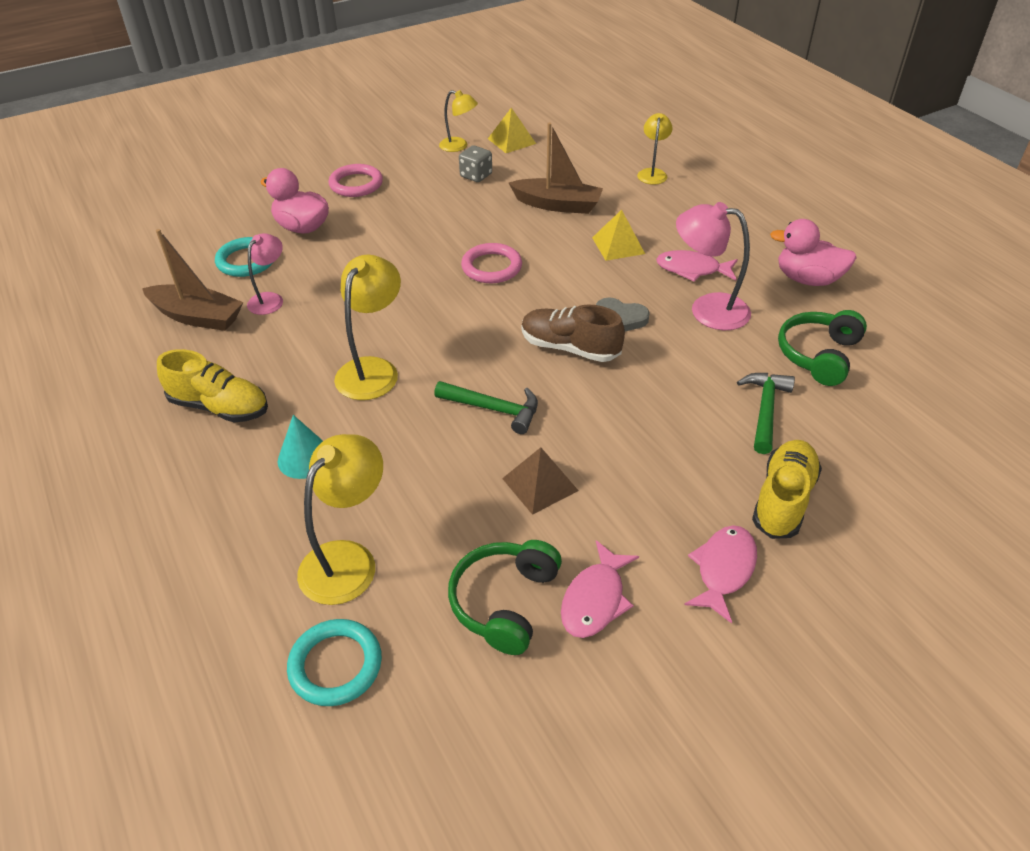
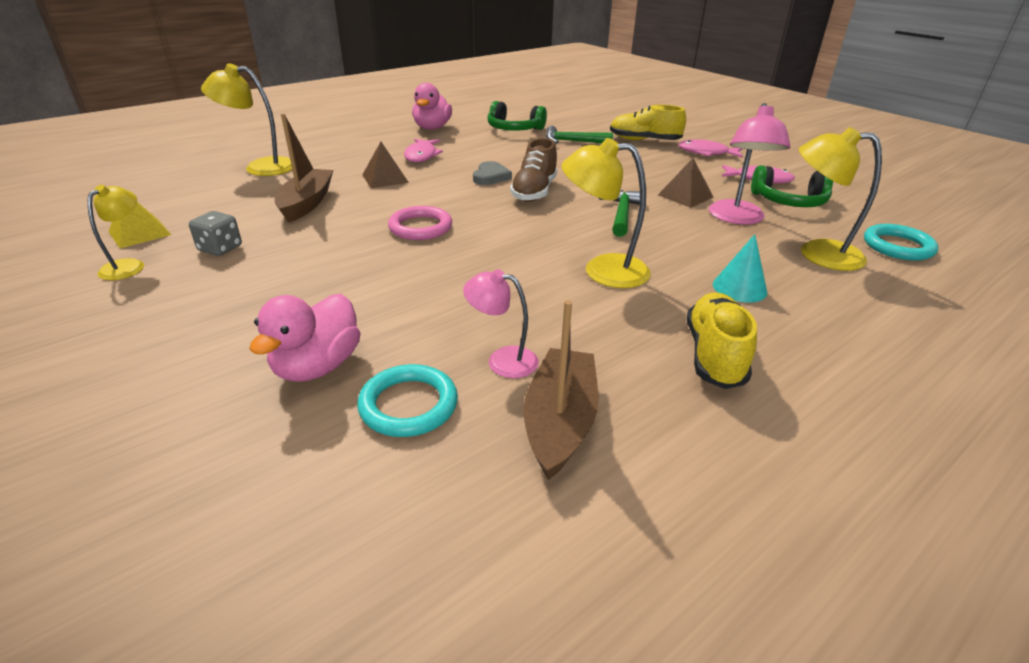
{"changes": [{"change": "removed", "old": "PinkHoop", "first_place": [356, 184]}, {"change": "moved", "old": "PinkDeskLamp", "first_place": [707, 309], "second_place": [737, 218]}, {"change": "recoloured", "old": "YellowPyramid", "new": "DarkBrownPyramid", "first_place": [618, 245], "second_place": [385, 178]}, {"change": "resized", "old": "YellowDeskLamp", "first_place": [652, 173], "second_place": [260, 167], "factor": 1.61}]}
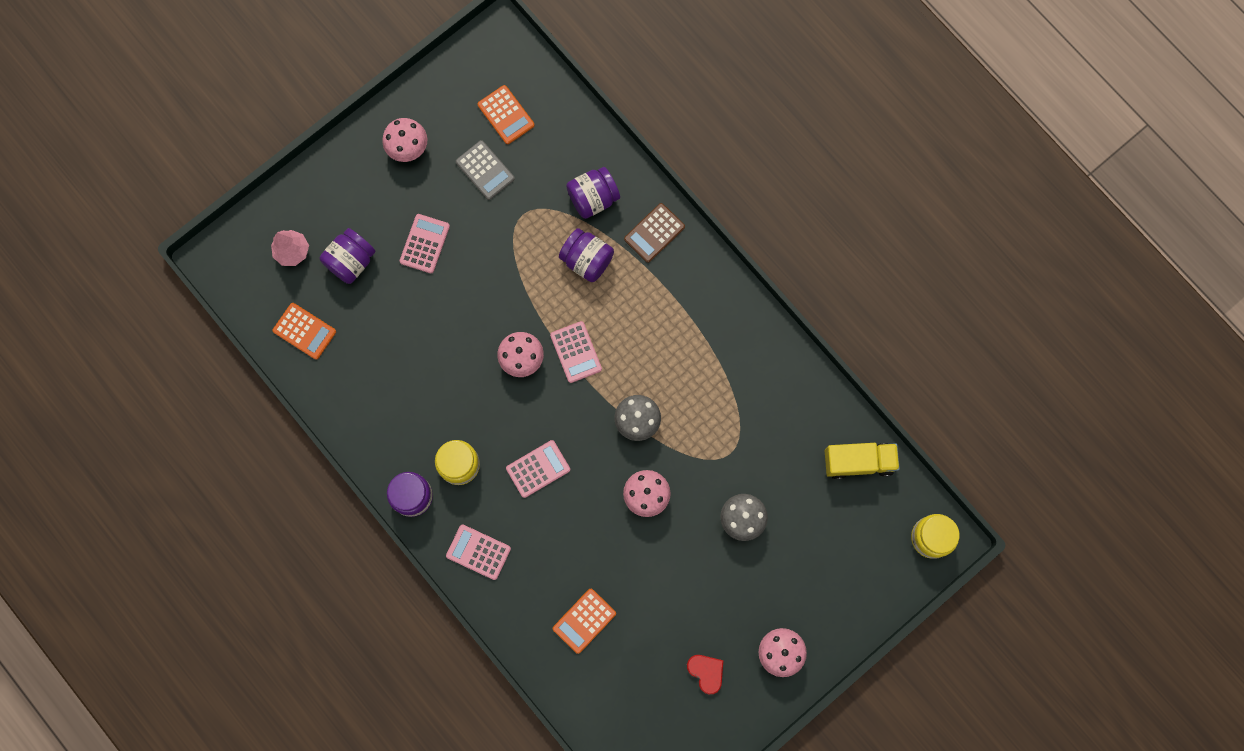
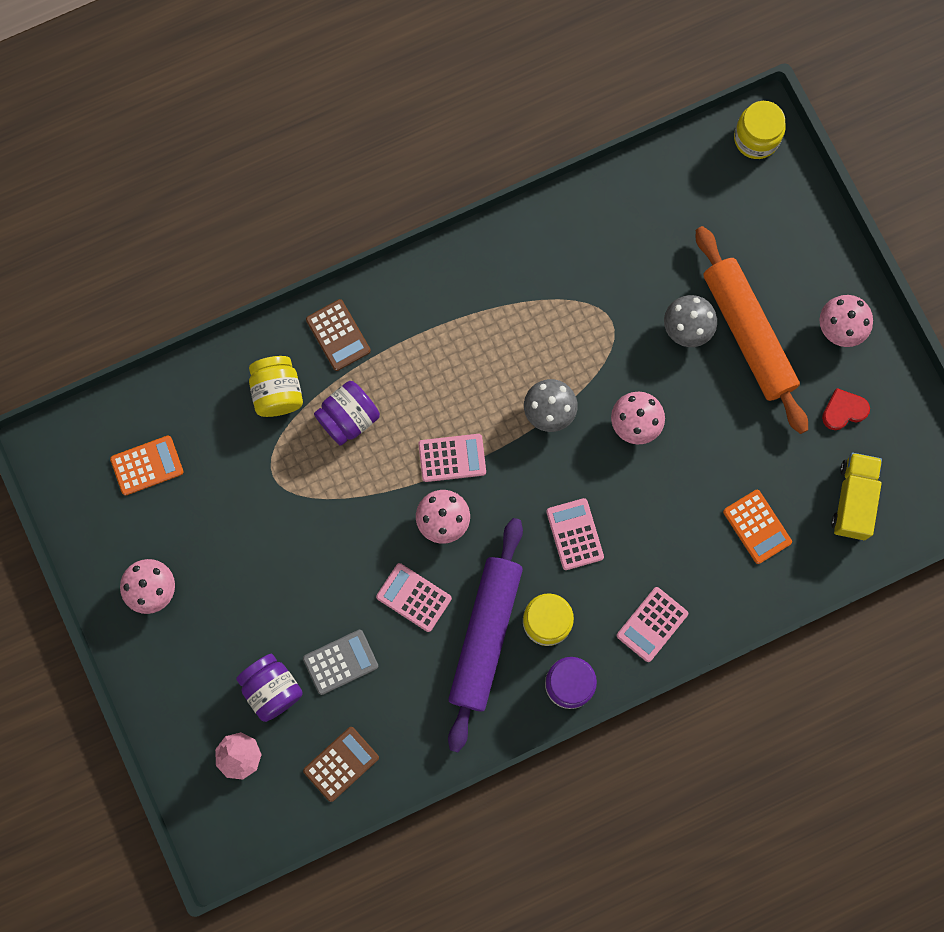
{"changes": [{"change": "added", "new": "RoyalPurpleRollingPin", "second_place": [485, 635]}, {"change": "added", "new": "OrangeColouredRollingPin", "second_place": [748, 333]}, {"change": "moved", "old": "PinkAddingMachine", "first_place": [425, 244], "second_place": [414, 597]}, {"change": "moved", "old": "AshGreyAddingMachine", "first_place": [485, 170], "second_place": [340, 662]}, {"change": "moved", "old": "YellowTruck", "first_place": [858, 462], "second_place": [853, 500]}, {"change": "recoloured", "old": "OrangeColouredAddingMachine", "new": "DarkBrownAddingMachine", "first_place": [304, 331], "second_place": [341, 764]}, {"change": "recoloured", "old": "RoyalPurpleJar", "new": "YellowJar", "first_place": [593, 198], "second_place": [277, 392]}]}
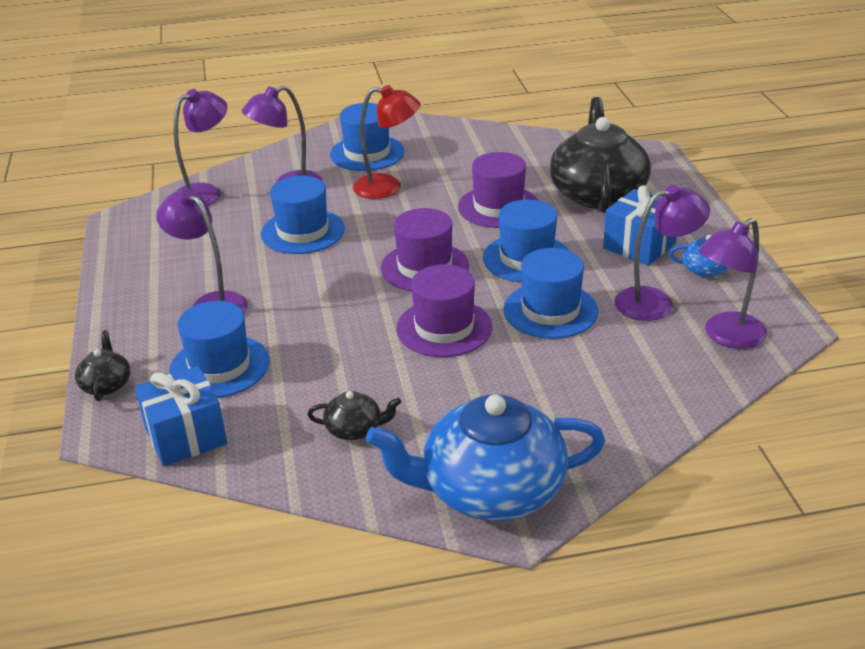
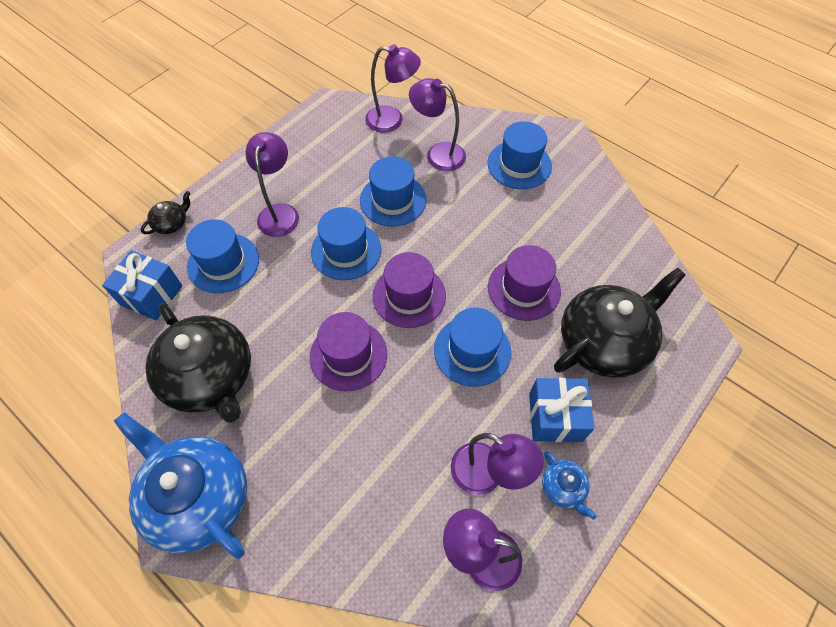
{"changes": [{"change": "removed", "old": "CrimsonDeskLamp", "first_place": [388, 187]}, {"change": "moved", "old": "CobaltTopHat", "first_place": [550, 310], "second_place": [346, 250]}, {"change": "resized", "old": "EbonyChinaTeapot", "first_place": [355, 429], "second_place": [210, 377], "factor": 2.32}]}
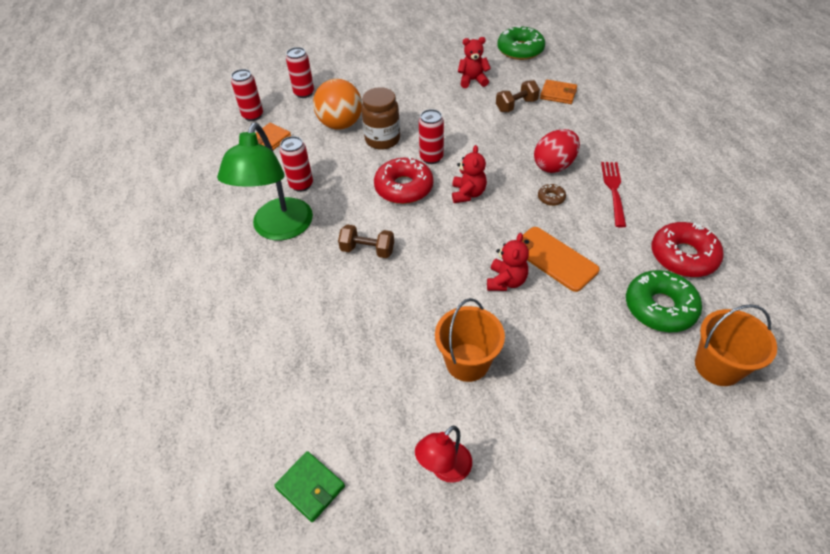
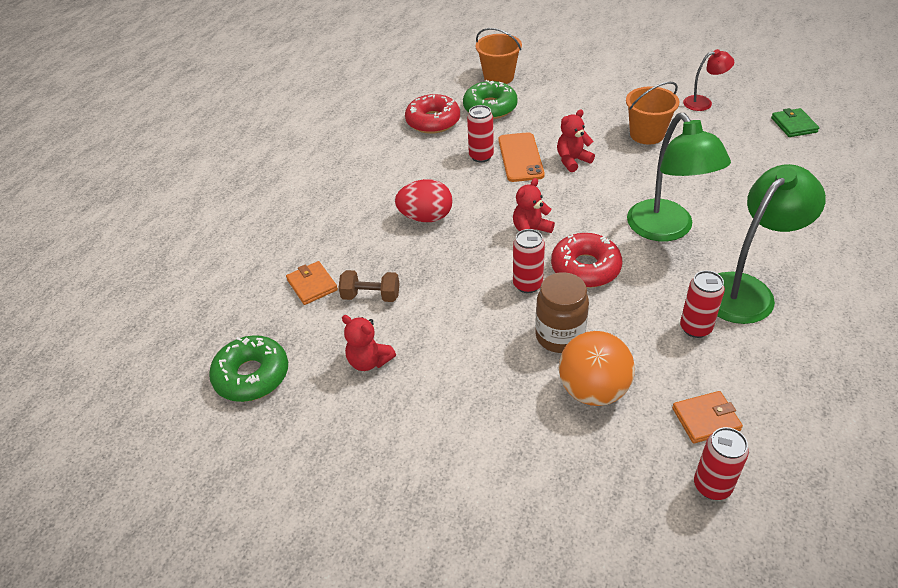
{"changes": [{"change": "removed", "old": "DarkBrownDoughnut", "first_place": [551, 198]}, {"change": "removed", "old": "CrimsonTableFork", "first_place": [613, 190]}, {"change": "moved", "old": "CrimsonTin", "first_place": [304, 93], "second_place": [481, 156]}, {"change": "replaced", "old": "DarkBrownDumbbell", "new": "GreenDeskLamp", "first_place": [367, 250], "second_place": [666, 230]}]}
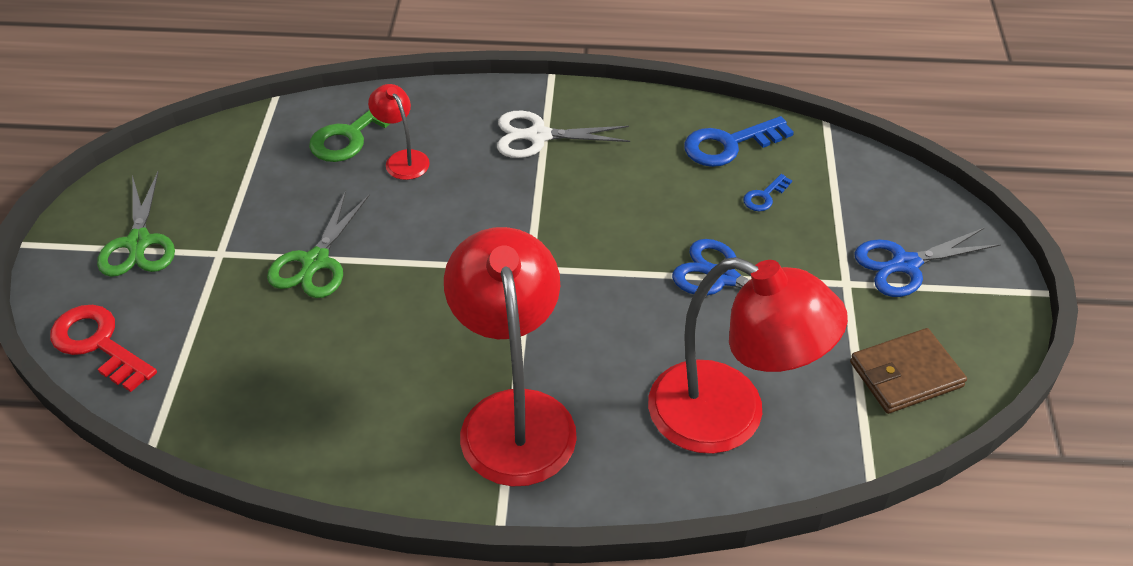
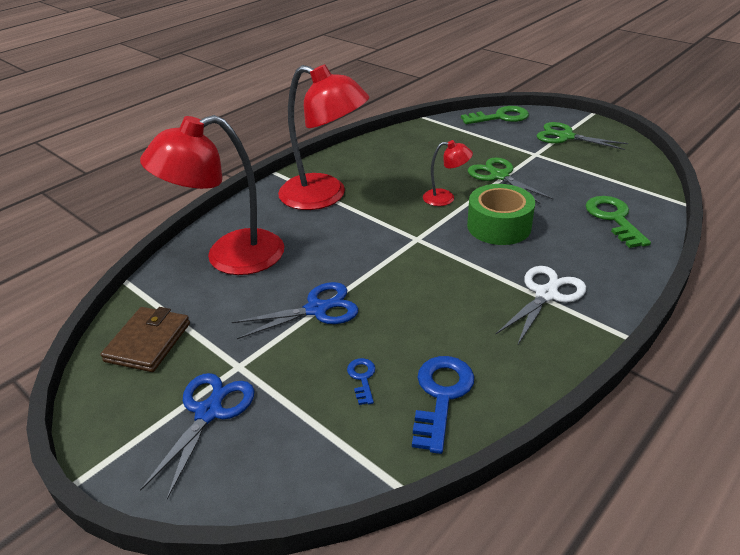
{"changes": [{"change": "added", "new": "GreenRollOfTape", "second_place": [499, 226]}, {"change": "moved", "old": "CrimsonDeskLamp", "first_place": [403, 159], "second_place": [445, 198]}, {"change": "recoloured", "old": "CrimsonKey", "new": "GreenKey", "first_place": [98, 344], "second_place": [500, 117]}]}
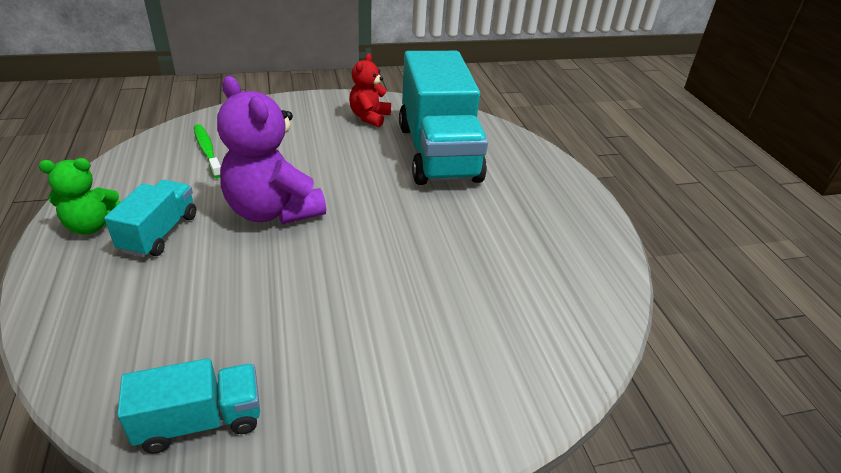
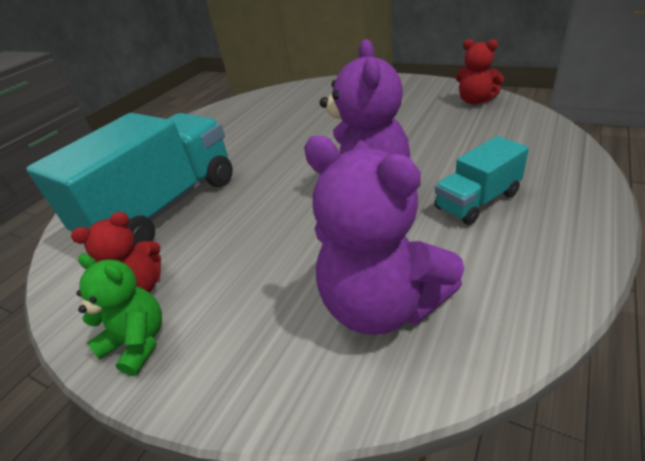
{"changes": [{"change": "moved", "old": "GreenTeddyBear", "first_place": [91, 225], "second_place": [138, 342]}, {"change": "replaced", "old": "TealTruck", "new": "CrimsonTeddyBear", "first_place": [200, 421], "second_place": [475, 101]}, {"change": "replaced", "old": "GreenToothbrush", "new": "RoyalPurpleTeddyBear", "first_place": [207, 151], "second_place": [381, 305]}]}
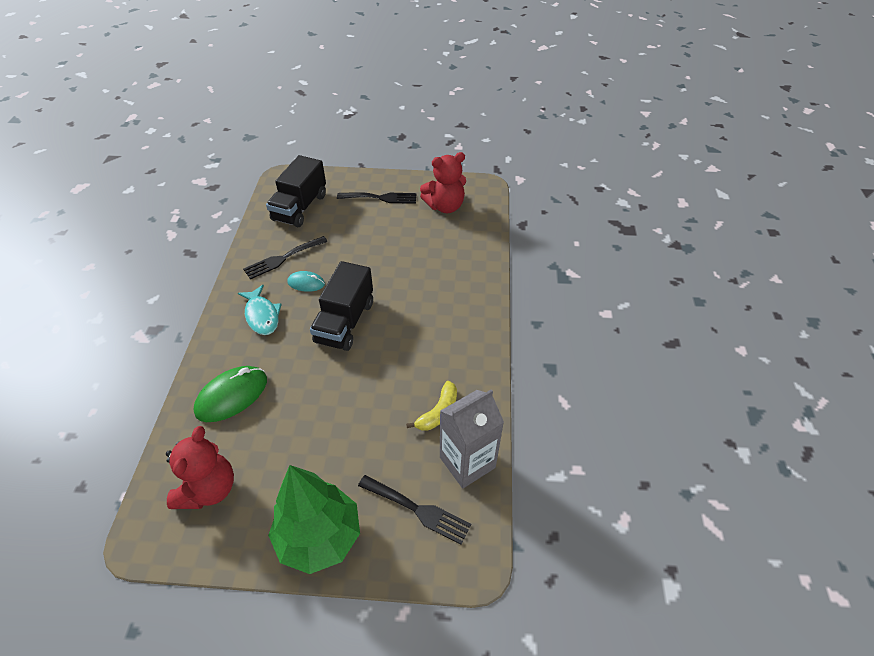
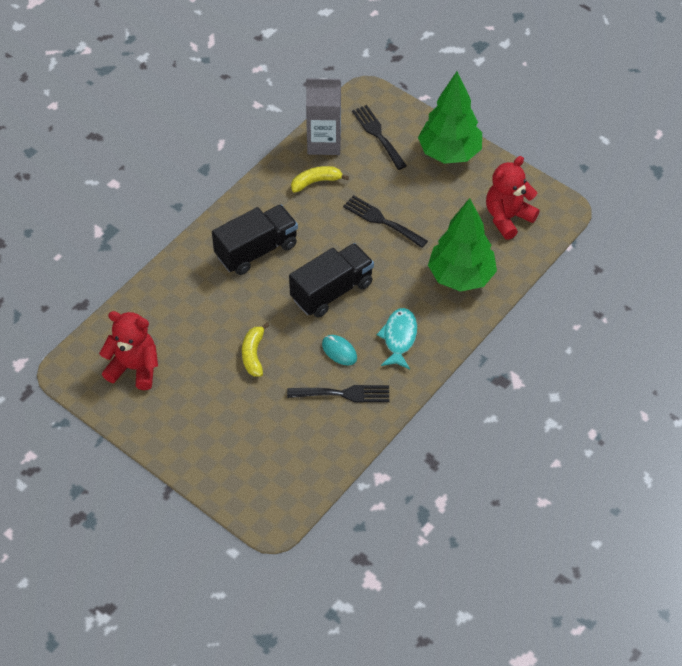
{"changes": [{"change": "added", "new": "YellowBanana", "second_place": [253, 354]}, {"change": "moved", "old": "EbonyTruck", "first_place": [300, 207], "second_place": [256, 250]}, {"change": "moved", "old": "EbonyTableFork", "first_place": [381, 198], "second_place": [381, 220]}, {"change": "replaced", "old": "GreenPcMouse", "new": "GreenToyTree", "first_place": [232, 395], "second_place": [461, 276]}]}
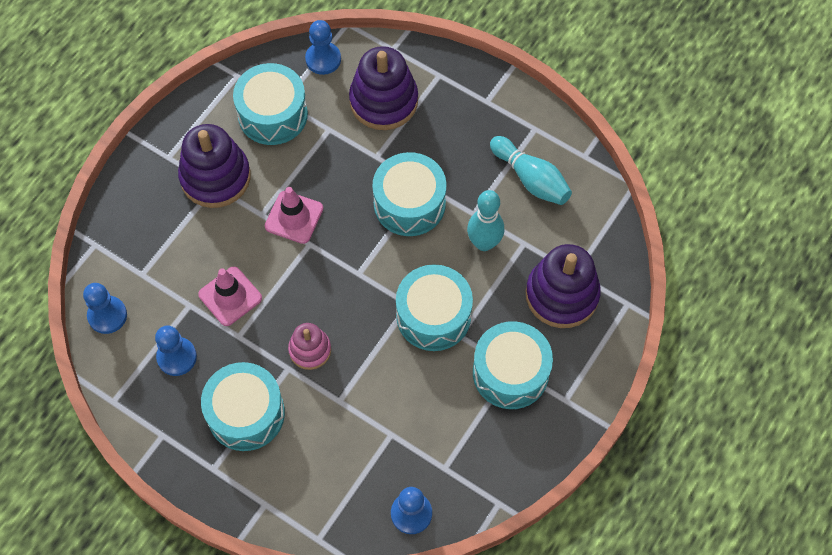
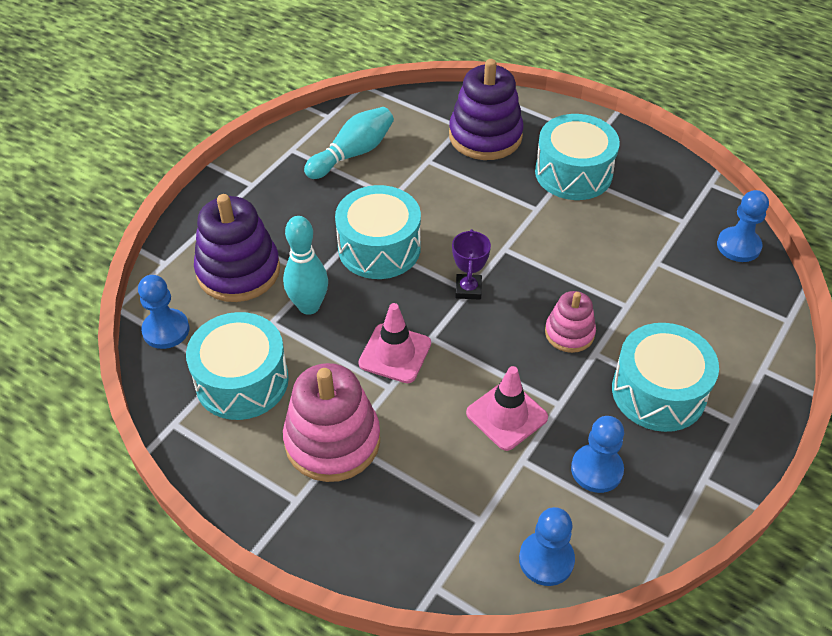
{"changes": [{"change": "removed", "old": "TealToyDrum", "first_place": [433, 316]}, {"change": "added", "new": "RoyalPurpleTrophy", "second_place": [468, 289]}, {"change": "moved", "old": "TealSkittle", "first_place": [484, 243], "second_place": [309, 306]}, {"change": "recoloured", "old": "RoyalPurpleStackingToy", "new": "PinkStackingToy", "first_place": [215, 177], "second_place": [332, 440]}]}
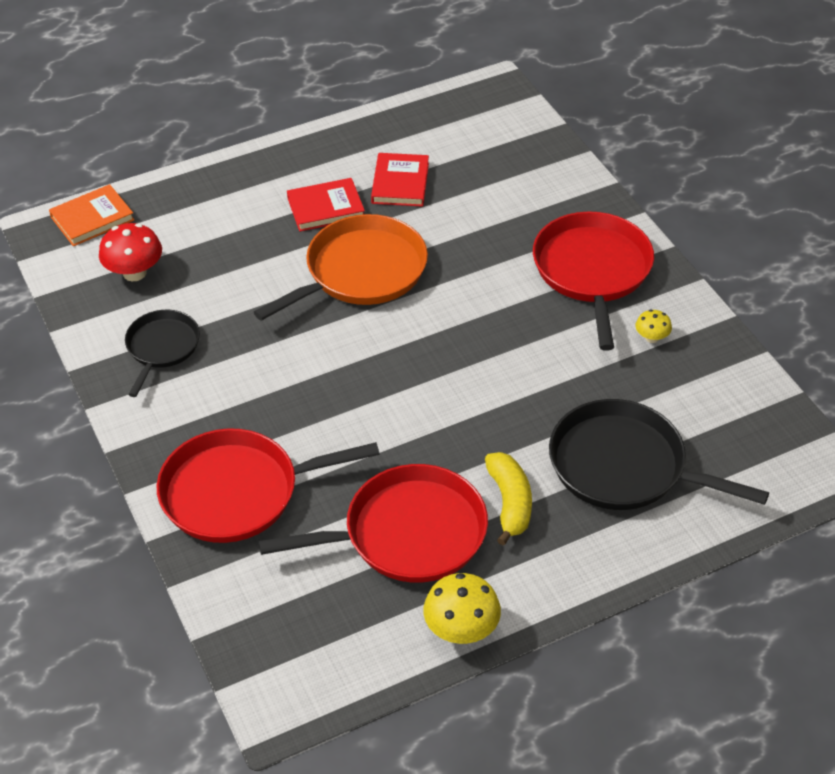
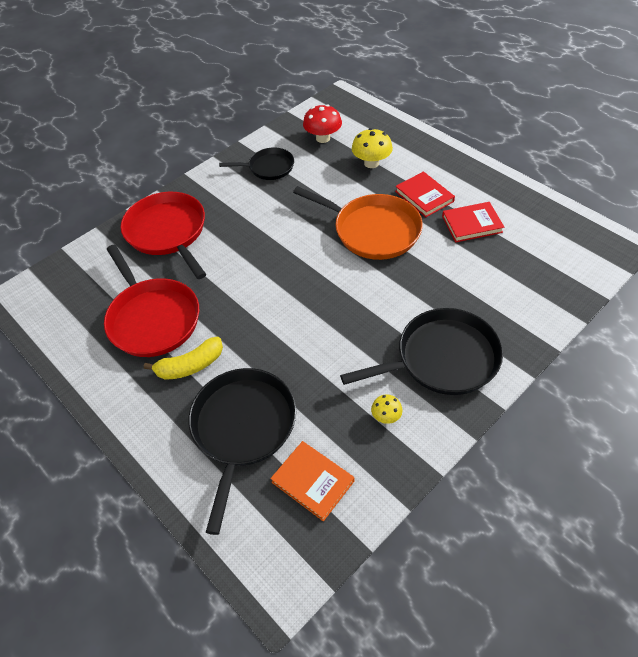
{"changes": [{"change": "moved", "old": "OrangeColouredBook", "first_place": [92, 218], "second_place": [312, 481]}, {"change": "moved", "old": "YellowToadstool", "first_place": [461, 629], "second_place": [371, 163]}, {"change": "recoloured", "old": "CrimsonSkillet", "new": "EbonySkillet", "first_place": [592, 271], "second_place": [442, 358]}]}
